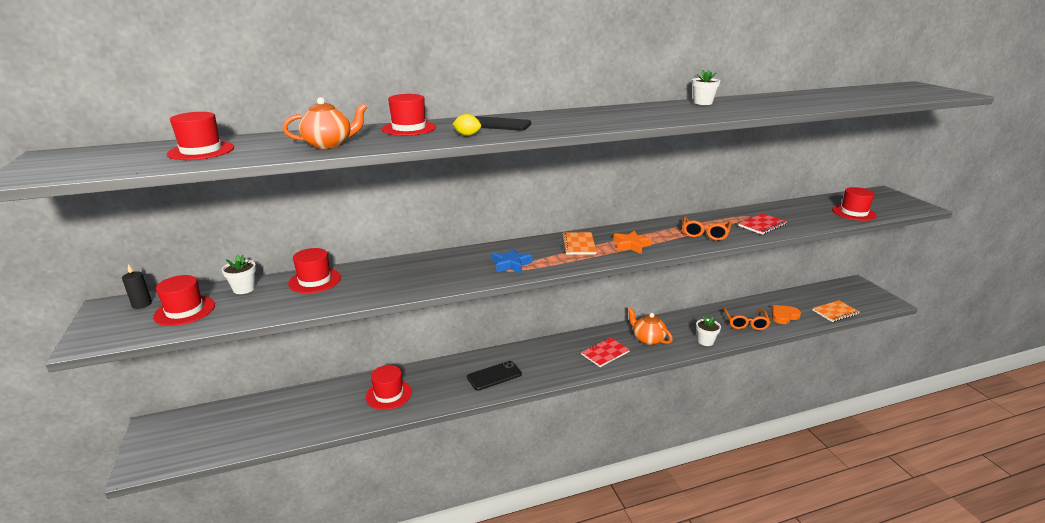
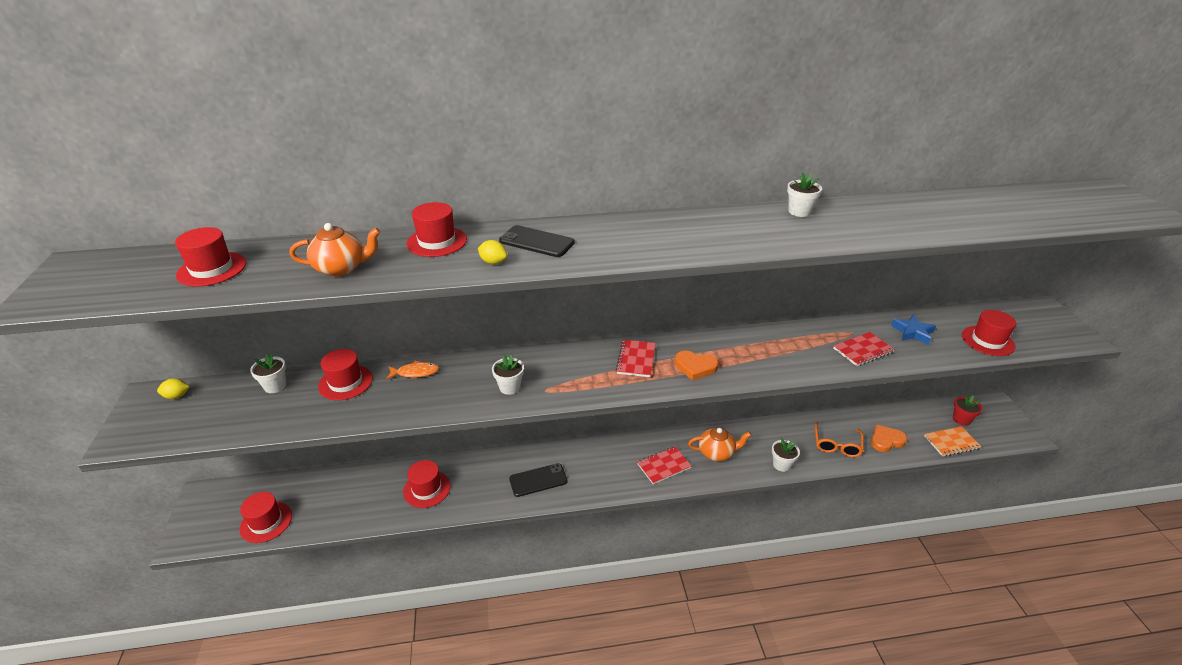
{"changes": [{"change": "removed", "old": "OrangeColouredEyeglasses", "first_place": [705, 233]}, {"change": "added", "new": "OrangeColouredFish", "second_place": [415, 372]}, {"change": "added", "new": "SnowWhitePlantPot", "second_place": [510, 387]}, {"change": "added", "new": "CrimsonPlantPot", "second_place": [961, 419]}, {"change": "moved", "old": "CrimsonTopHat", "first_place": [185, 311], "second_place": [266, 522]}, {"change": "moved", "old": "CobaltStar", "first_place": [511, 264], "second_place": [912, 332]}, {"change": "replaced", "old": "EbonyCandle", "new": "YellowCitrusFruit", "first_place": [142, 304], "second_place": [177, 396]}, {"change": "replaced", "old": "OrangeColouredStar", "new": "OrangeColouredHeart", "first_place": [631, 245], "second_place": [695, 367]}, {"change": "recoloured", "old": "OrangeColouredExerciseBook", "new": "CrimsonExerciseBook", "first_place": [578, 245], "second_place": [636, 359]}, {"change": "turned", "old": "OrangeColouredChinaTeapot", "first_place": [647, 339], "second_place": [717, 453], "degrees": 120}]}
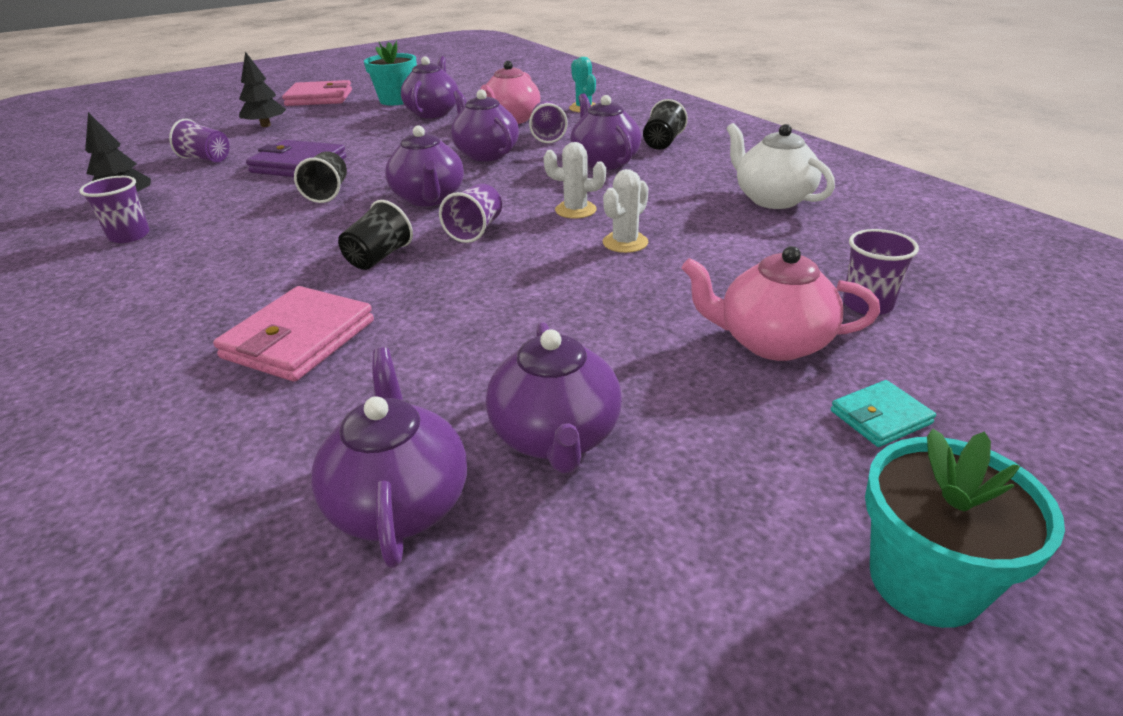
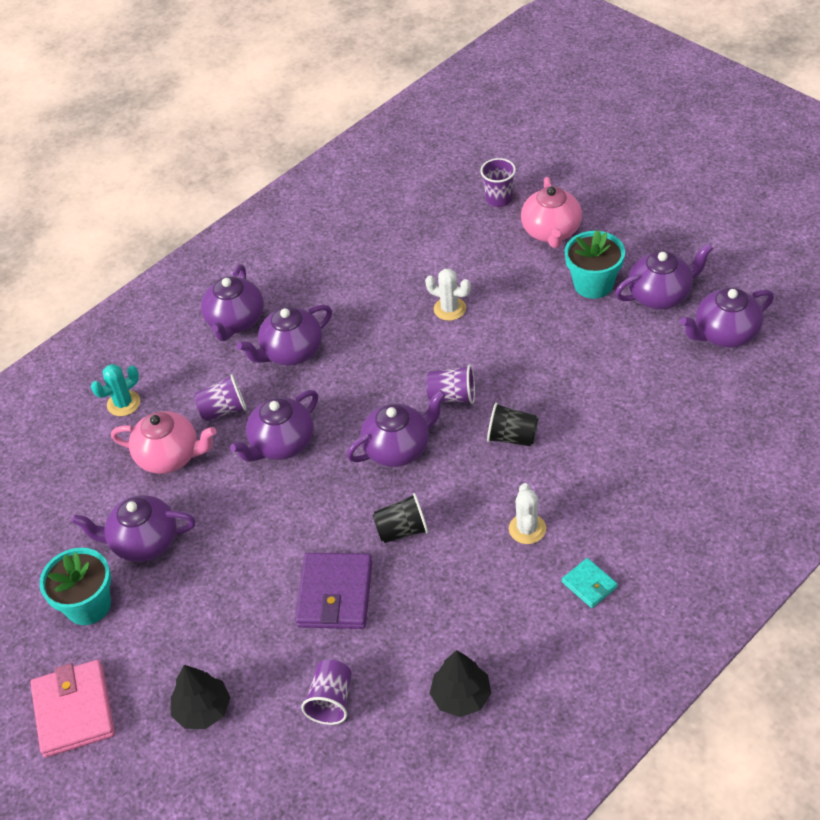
{"changes": [{"change": "removed", "old": "RoyalPurpleCup", "first_place": [129, 236]}, {"change": "removed", "old": "PinkWallet", "first_place": [299, 339]}, {"change": "removed", "old": "SnowWhiteChinaTeapot", "first_place": [772, 199]}, {"change": "moved", "old": "SnowWhiteCactus", "first_place": [575, 210], "second_place": [527, 529]}, {"change": "moved", "old": "TealWallet", "first_place": [880, 417], "second_place": [589, 585]}, {"change": "moved", "old": "TealPlantPot", "first_place": [925, 581], "second_place": [593, 284]}, {"change": "replaced", "old": "EbonyCup", "new": "RoyalPurpleChinaTeapot", "first_place": [662, 143], "second_place": [235, 321]}]}
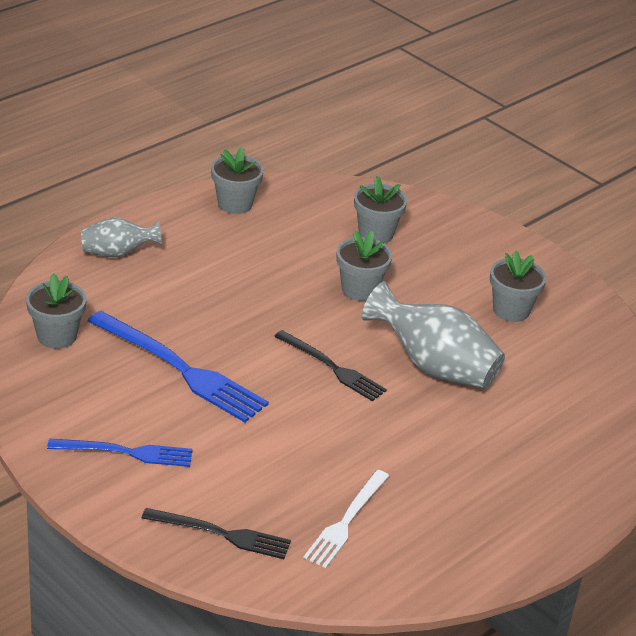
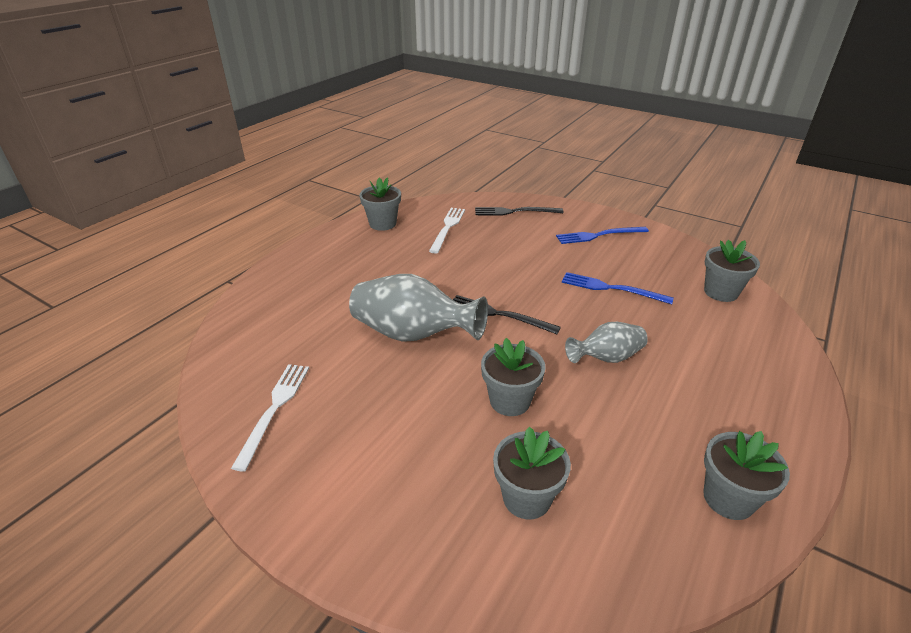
{"changes": [{"change": "added", "new": "SnowWhiteTableFork", "second_place": [274, 409]}, {"change": "moved", "old": "AshGreyFlowerVase", "first_place": [117, 253], "second_place": [606, 358]}, {"change": "moved", "old": "AshGreyPlantPot", "first_place": [511, 310], "second_place": [383, 224]}, {"change": "resized", "old": "CobaltTableFork", "first_place": [180, 369], "second_place": [611, 288], "factor": 0.62}]}
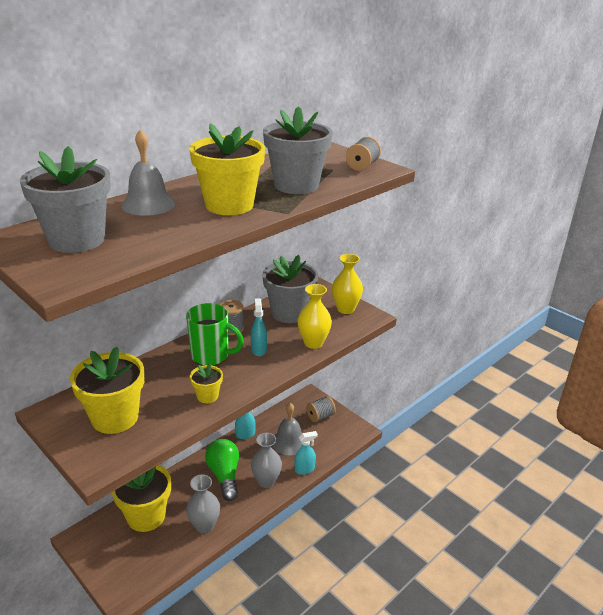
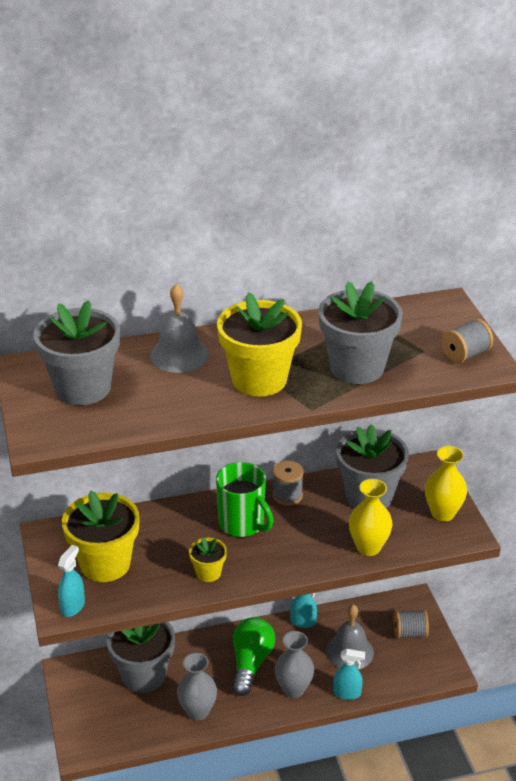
{"changes": [{"change": "moved", "old": "TealSprayer", "first_place": [258, 349], "second_place": [73, 606]}, {"change": "recoloured", "old": "YellowPlantPot", "new": "AshGreyPlantPot", "first_place": [146, 516], "second_place": [144, 675]}]}
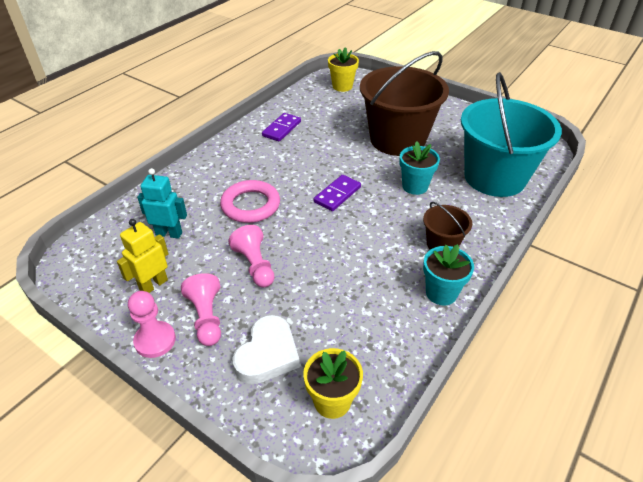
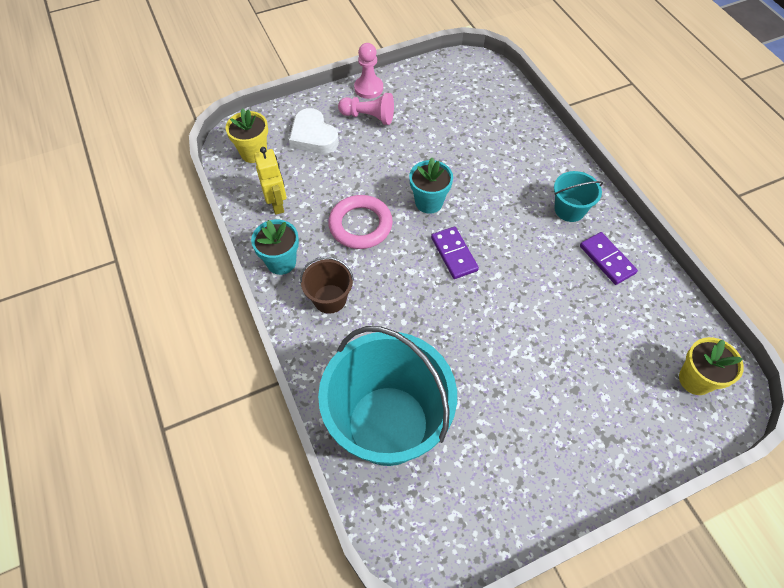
{"changes": [{"change": "removed", "old": "TealRobot", "first_place": [169, 233]}, {"change": "removed", "old": "PinkGamePawn", "first_place": [255, 265]}, {"change": "removed", "old": "DarkBrownSandBucket", "first_place": [397, 139]}, {"change": "added", "new": "TealSandBucket", "second_place": [569, 209]}, {"change": "moved", "old": "YellowRobot", "first_place": [153, 285], "second_place": [277, 204]}, {"change": "moved", "old": "PinkHoop", "first_place": [250, 205], "second_place": [360, 225]}, {"change": "moved", "old": "TealPlantPot", "first_place": [415, 186], "second_place": [429, 202]}]}
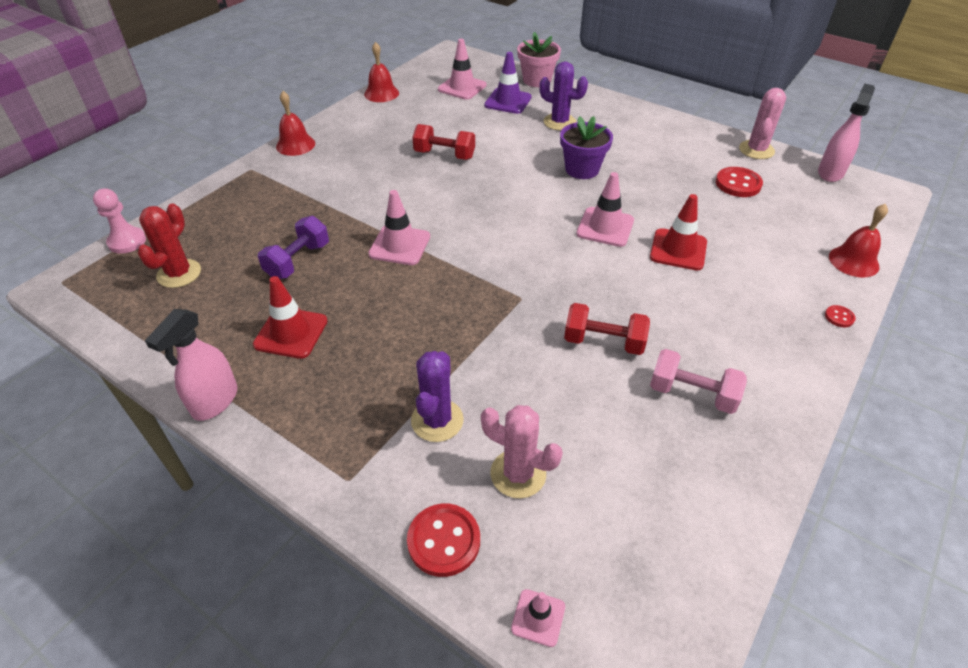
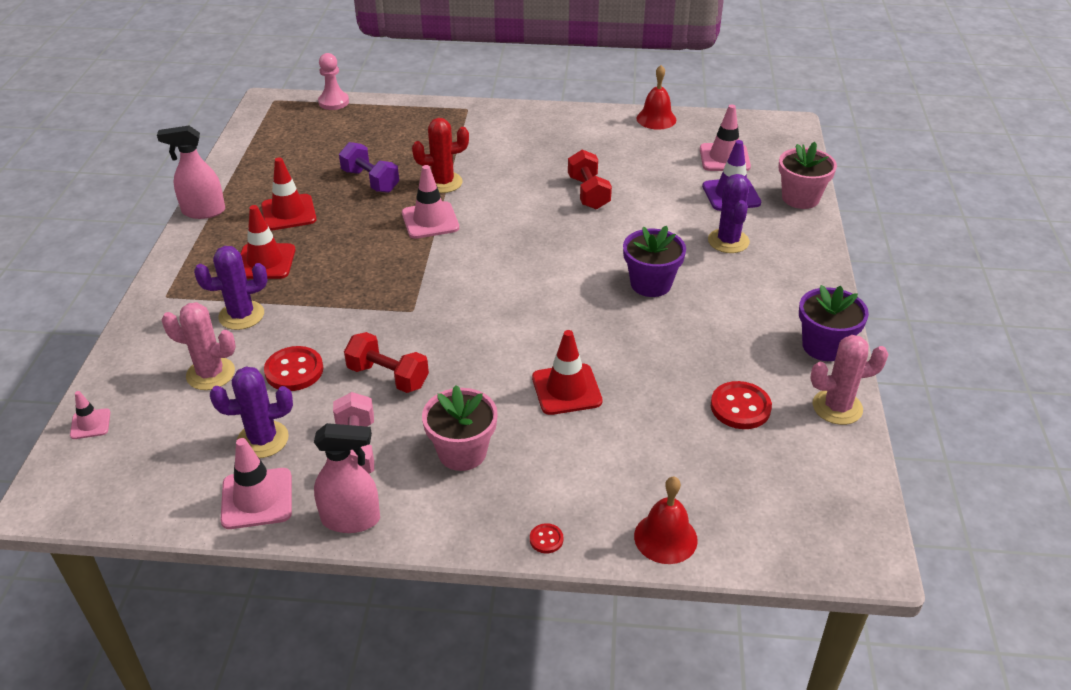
{"changes": [{"change": "removed", "old": "CrimsonSchoolBell", "first_place": [295, 145]}, {"change": "added", "new": "RoyalPurpleCactus", "second_place": [263, 440]}, {"change": "added", "new": "CrimsonSafetyCone", "second_place": [265, 262]}, {"change": "added", "new": "PinkPlantPot", "second_place": [462, 452]}, {"change": "added", "new": "RoyalPurplePlantPot", "second_place": [824, 346]}, {"change": "moved", "old": "CrimsonCactus", "first_place": [179, 273], "second_place": [443, 182]}, {"change": "moved", "old": "CrimsonButton", "first_place": [444, 541], "second_place": [294, 370]}, {"change": "moved", "old": "PinkSafetyCone", "first_place": [605, 227], "second_place": [257, 498]}, {"change": "moved", "old": "PinkSprayer", "first_place": [830, 172], "second_place": [351, 519]}, {"change": "turned", "old": "RoyalPurpleDumbbell", "first_place": [298, 261], "second_place": [370, 181], "degrees": 45}, {"change": "turned", "old": "PinkCactus", "first_place": [518, 474], "second_place": [210, 374], "degrees": -75}, {"change": "turned", "old": "CrimsonDumbbell", "first_place": [604, 342], "second_place": [388, 376], "degrees": -45}]}
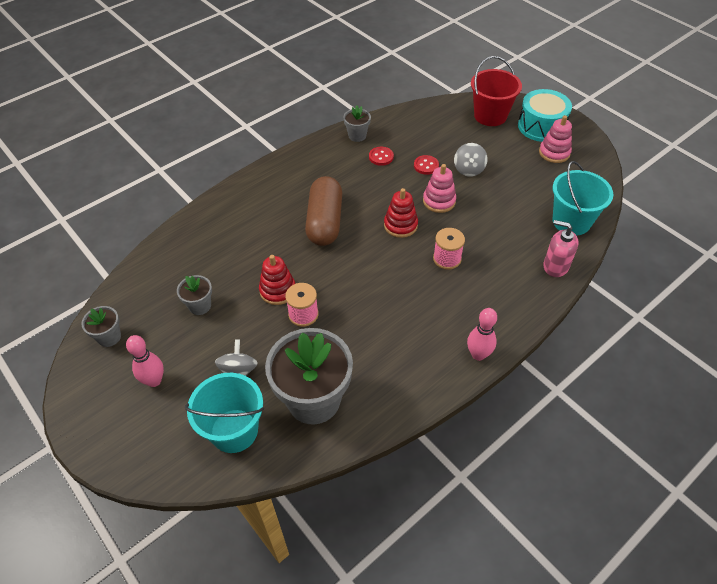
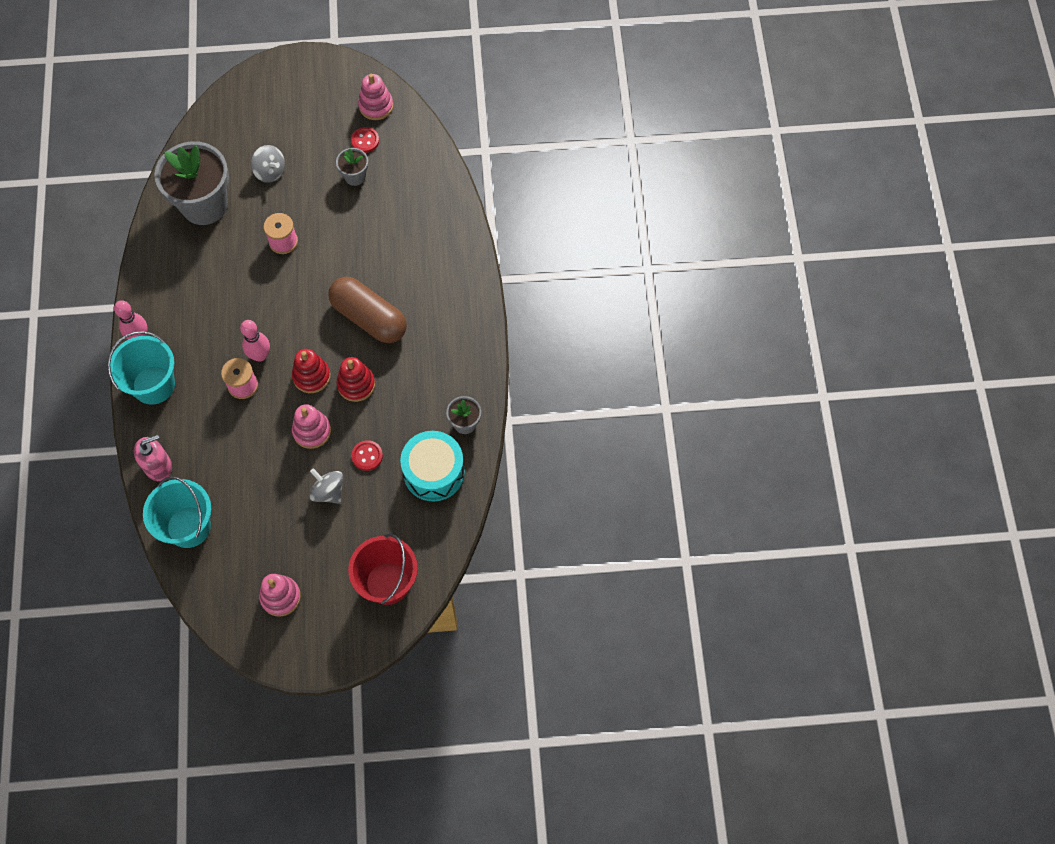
{"changes": [{"change": "moved", "old": "PinkSkittle", "first_place": [154, 380], "second_place": [260, 355]}, {"change": "moved", "old": "TealSandBucket", "first_place": [234, 430], "second_place": [153, 385]}, {"change": "moved", "old": "CrimsonStackingToy", "first_place": [278, 290], "second_place": [356, 384]}, {"change": "moved", "old": "CrimsonButton", "first_place": [381, 157], "second_place": [365, 140]}, {"change": "moved", "old": "TealToyDrum", "first_place": [541, 126], "second_place": [434, 472]}, {"change": "replaced", "old": "AshGreyPlantPot", "new": "PinkStackingToy", "first_place": [109, 337], "second_place": [376, 106]}]}
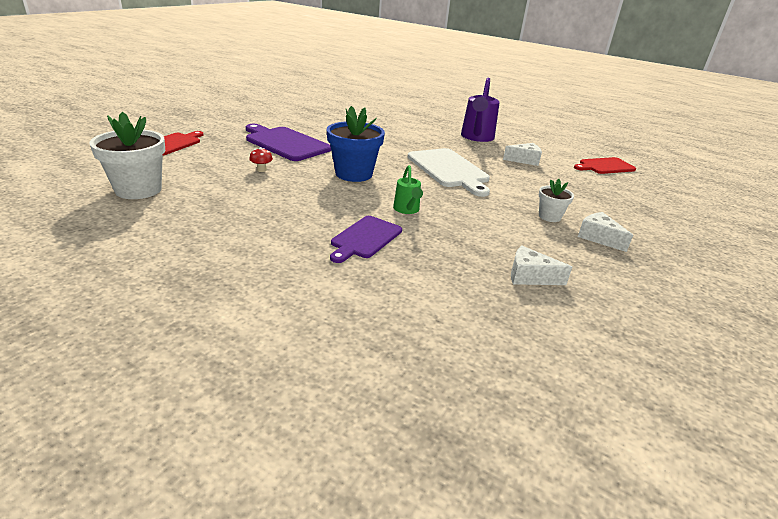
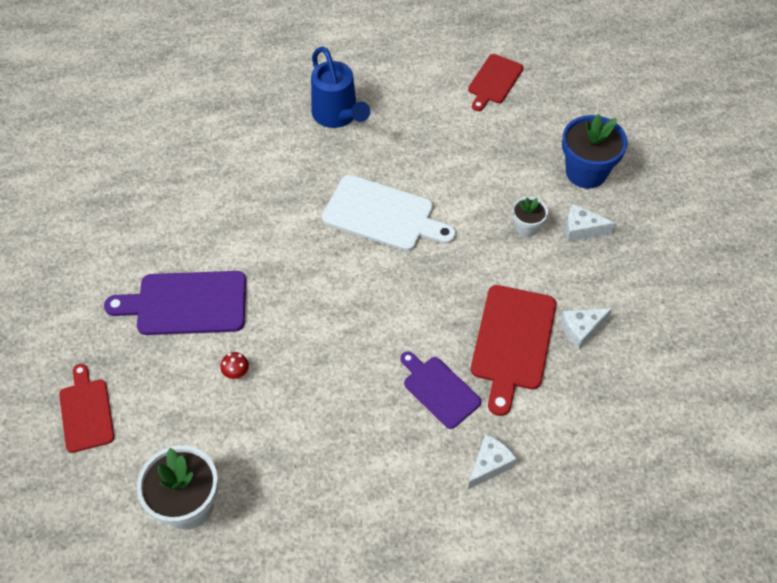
{"changes": [{"change": "removed", "old": "GreenWateringCan", "first_place": [407, 210]}, {"change": "added", "new": "CrimsonBreadBoard", "second_place": [512, 342]}, {"change": "moved", "old": "CobaltPlantPot", "first_place": [354, 174], "second_place": [586, 172]}, {"change": "moved", "old": "SnowWhiteCheese", "first_place": [524, 160], "second_place": [489, 465]}, {"change": "recoloured", "old": "RoyalPurpleWateringCan", "new": "CobaltWateringCan", "first_place": [476, 137], "second_place": [337, 116]}, {"change": "turned", "old": "RoyalPurpleBreadBoard", "first_place": [365, 238], "second_place": [439, 390], "degrees": 150}]}
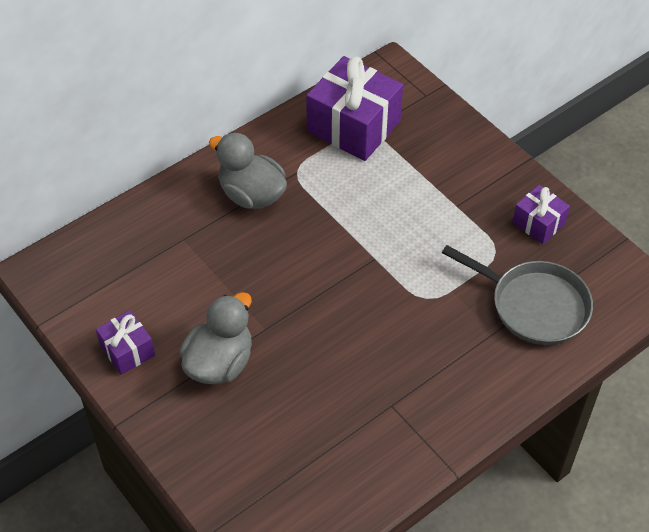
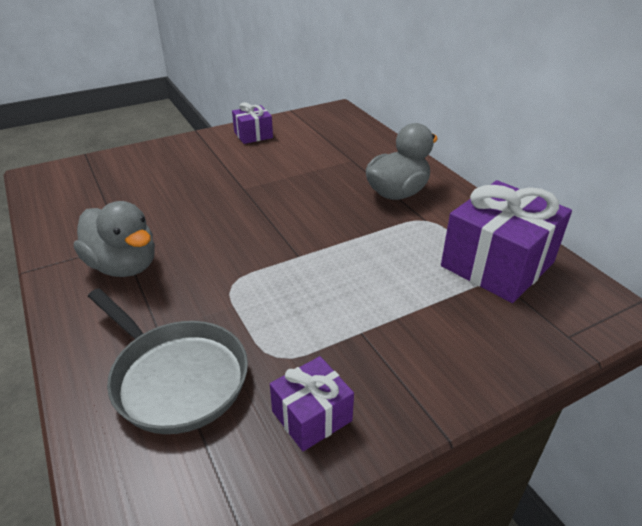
{"changes": [{"change": "moved", "old": "AshGreyToyDuck", "first_place": [219, 363], "second_place": [124, 266]}, {"change": "turned", "old": "AshGreySkillet", "first_place": [534, 305], "second_place": [175, 377], "degrees": -90}]}
